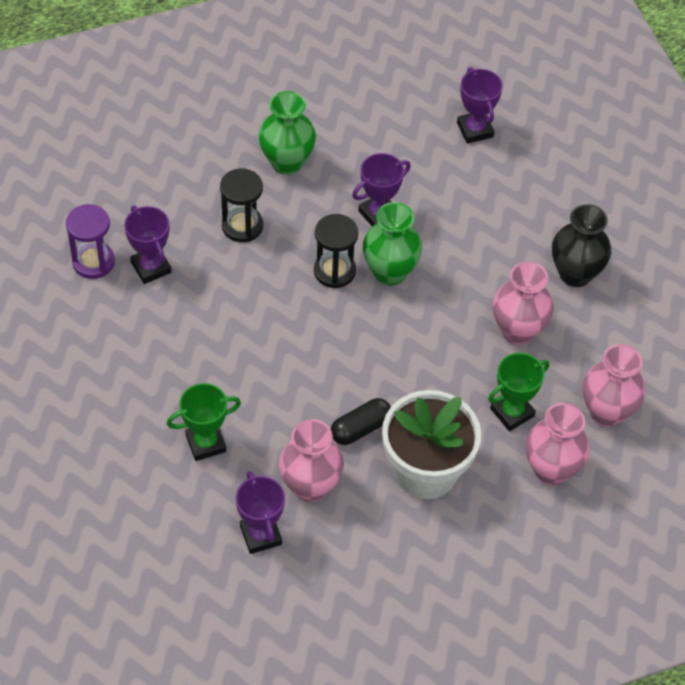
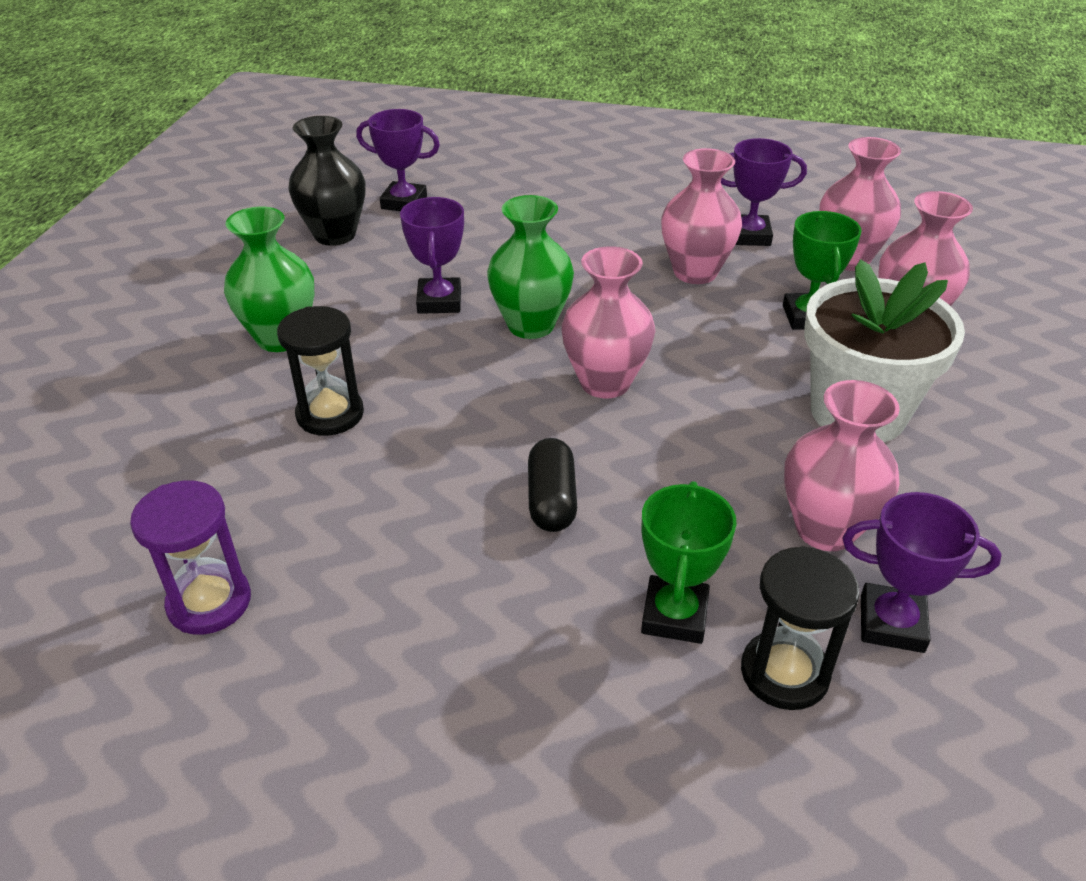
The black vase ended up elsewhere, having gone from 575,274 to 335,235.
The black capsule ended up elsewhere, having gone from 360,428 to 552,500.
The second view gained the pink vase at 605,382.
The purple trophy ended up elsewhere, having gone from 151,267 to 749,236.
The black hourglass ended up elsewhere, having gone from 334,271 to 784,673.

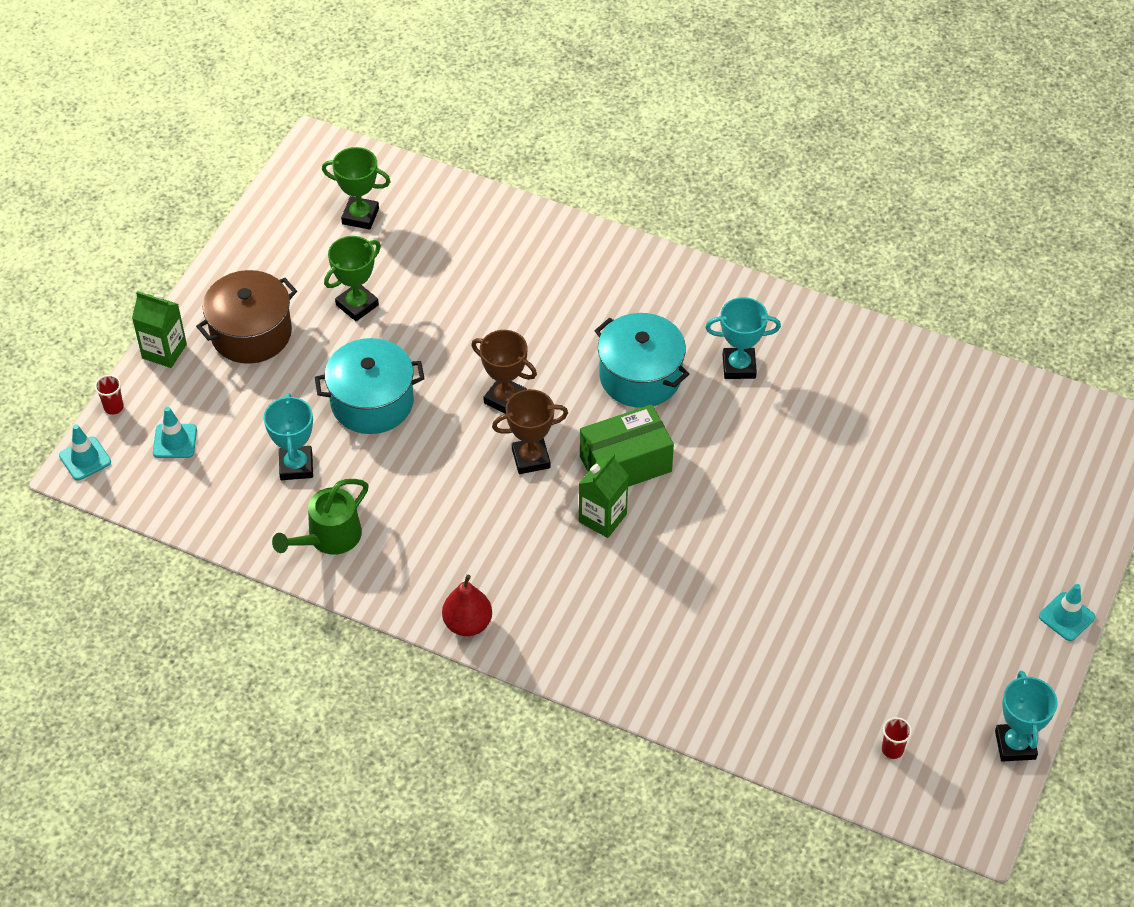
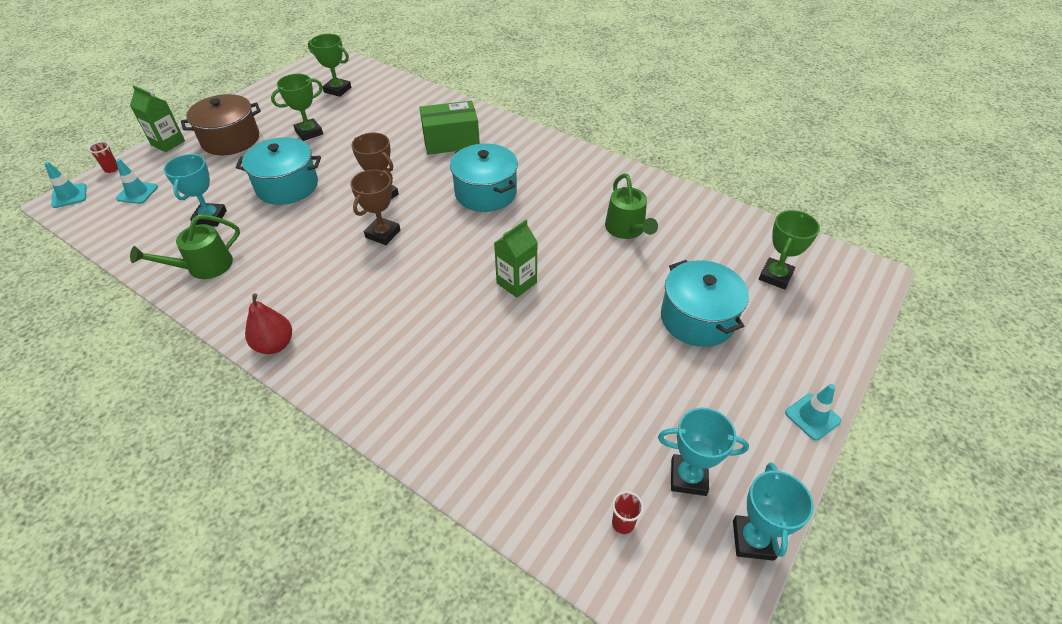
The brown trophy at 531,458 ended up facing another way, 60 degrees counterclockwise from before.
The green box ended up elsewhere, having gone from 625,464 to 451,141.
The green carton ended up elsewhere, having gone from 602,518 to 516,283.
The second view gained the green watering can at 627,229.
The turquoise trophy ended up elsewhere, having gone from 739,366 to 688,477.
The second view gained the turquoise pot at 697,318.
The second view gained the green trophy at 775,276.

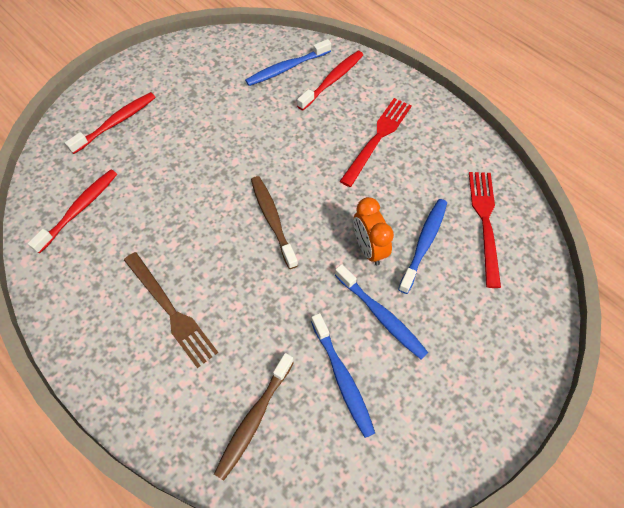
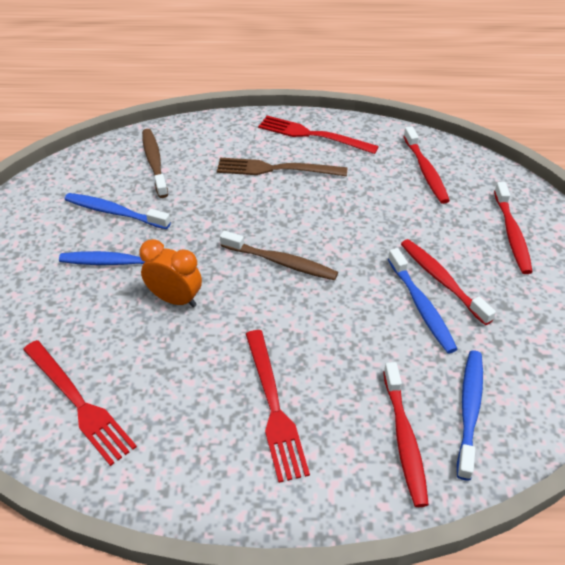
The second view gained the red fork at 313,135.
The blue toothbrush ended up elsewhere, having gone from 424,243 to 421,306.
The second view gained the red toothbrush at 442,280.

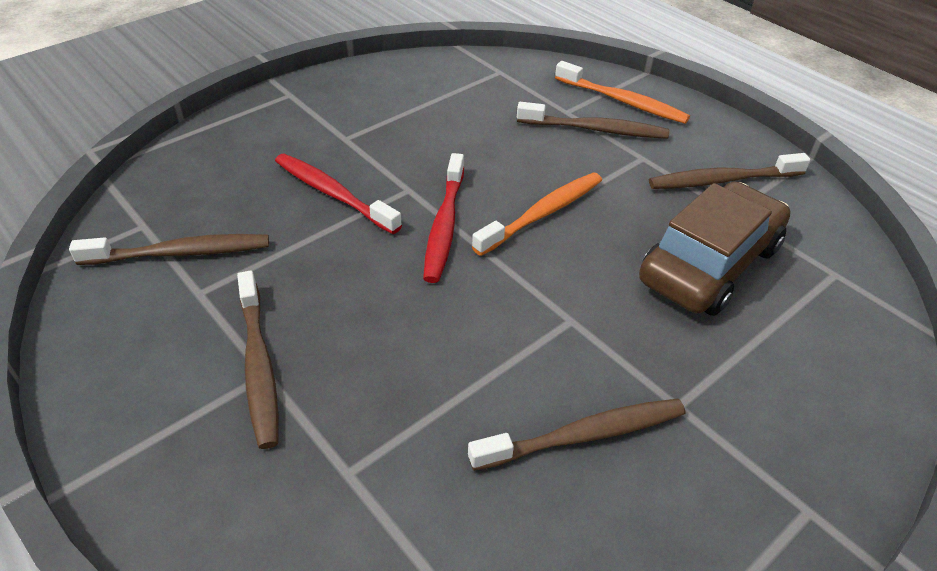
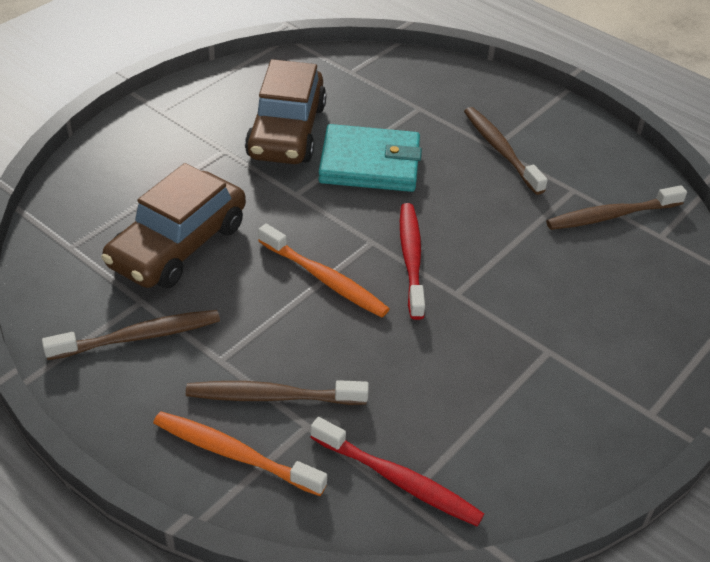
Where the brown toothbrush stood at 584,435, the brown car came to stand at 287,131.
The orange toothbrush at 542,213 ended up facing another way, 90 degrees counterclockwise from before.
The red toothbrush ended up elsewhere, having gone from 333,194 to 399,480.
The second view gained the turquoise wallet at 369,163.

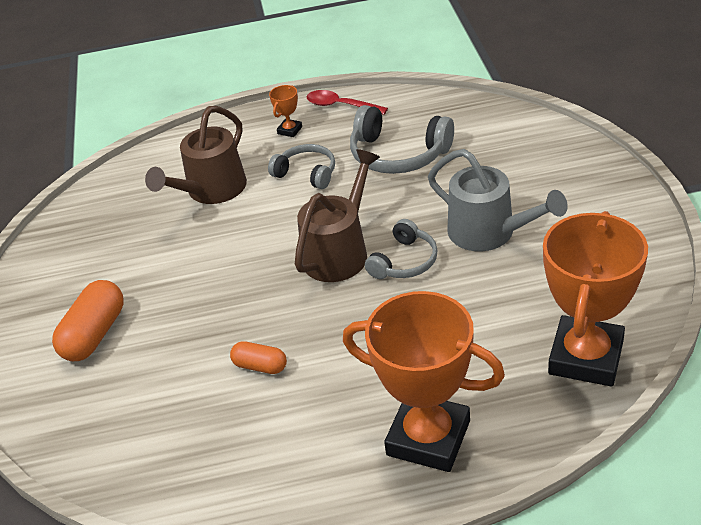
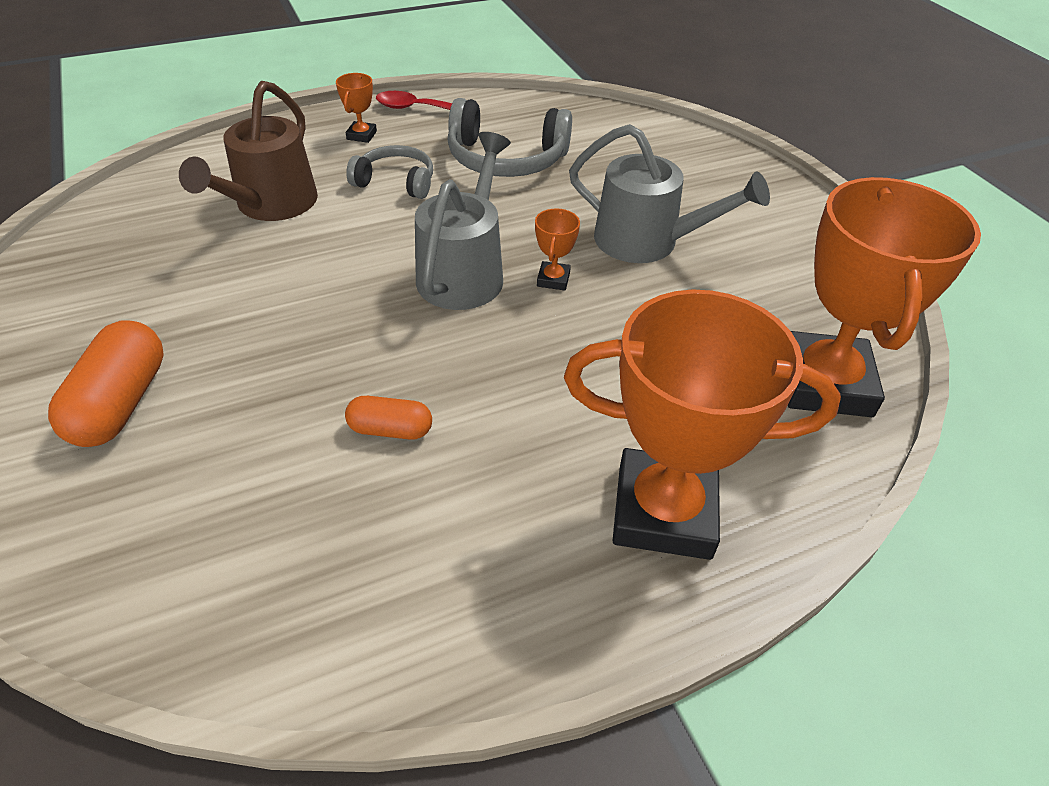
What was the brown watering can at 340,251 turned into the grey watering can at 464,271.
Where the grey headphones stood at 404,261, the orange trophy came to stand at 553,279.

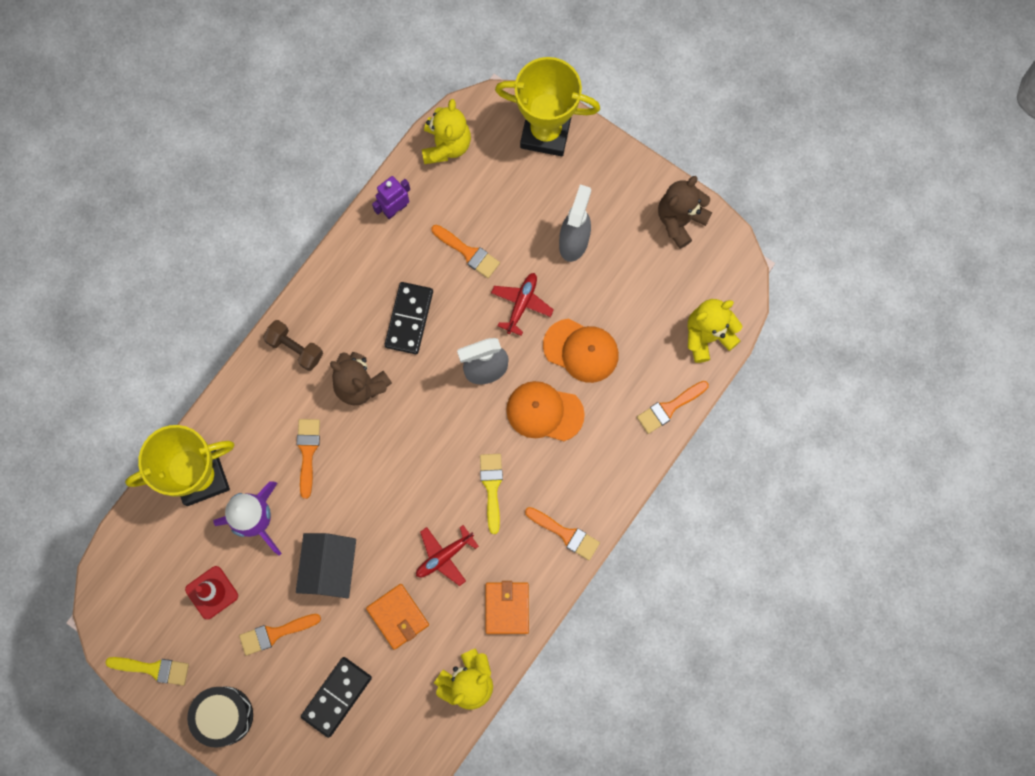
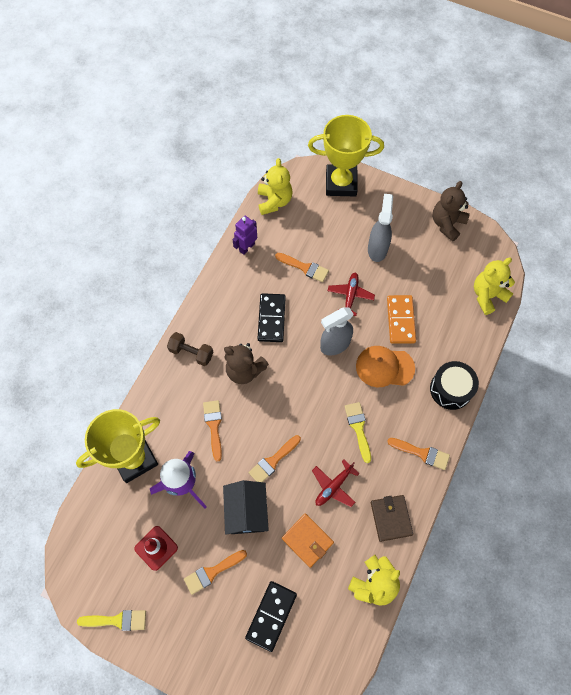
The orange brush ended up elsewhere, having gone from 669,408 to 273,461.
What was the orange wallet at 507,608 turned into the brown wallet at 391,518.
Where the orange cap stood at 581,350, the orange domino came to stand at 400,320.
The black drum ended up elsewhere, having gone from 224,716 to 451,389.

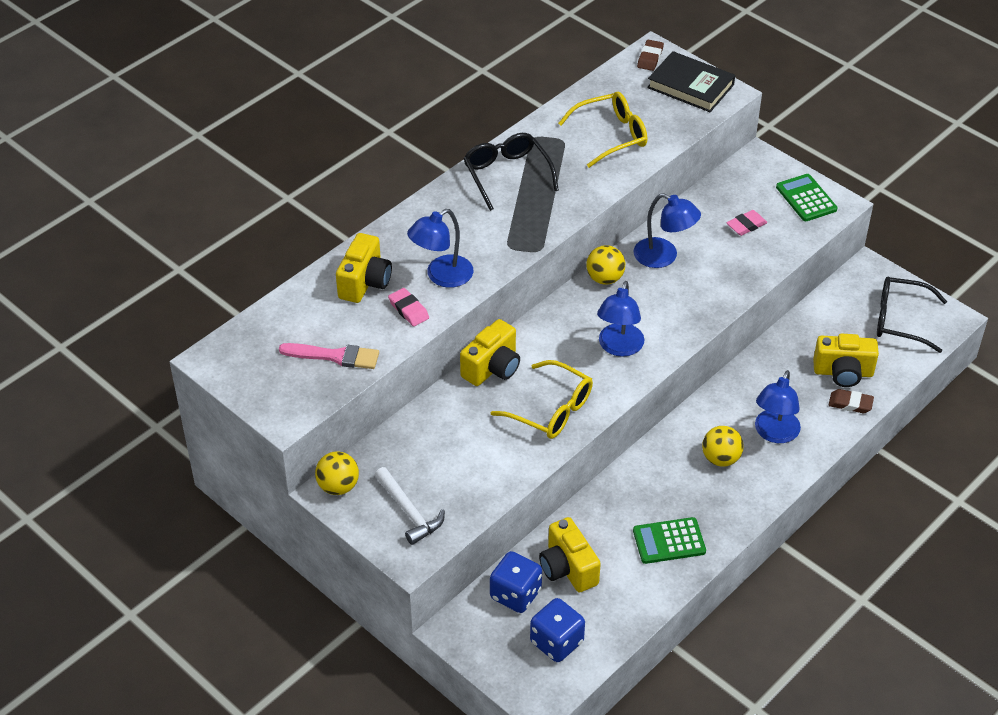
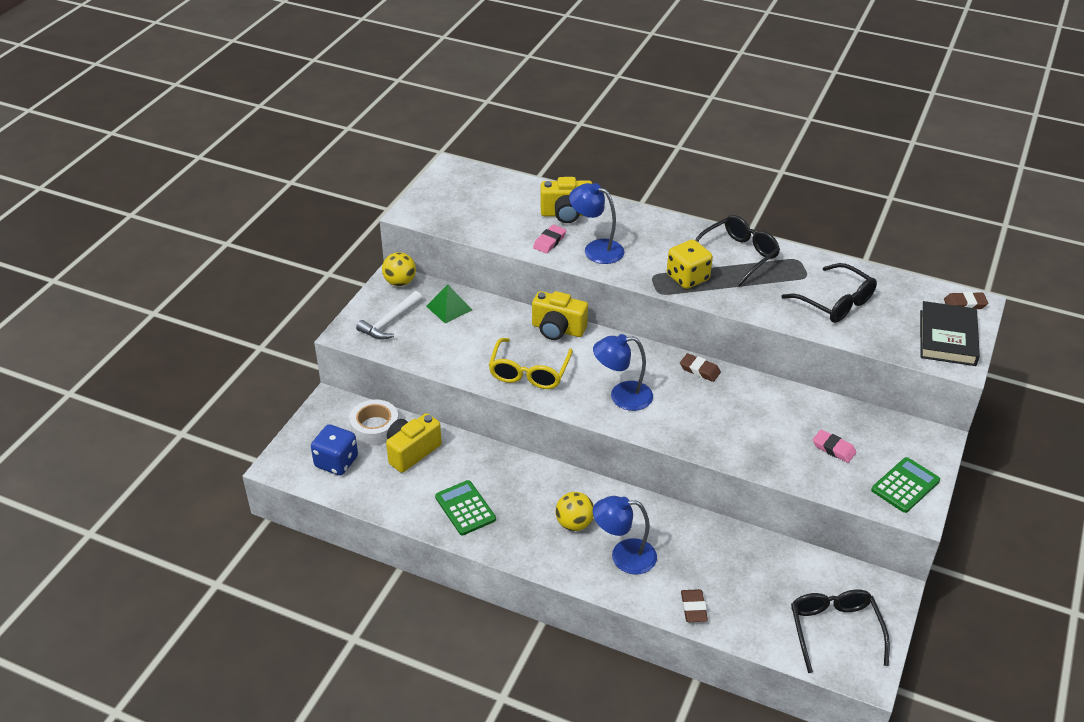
Where the blue dice stood at 515,594, the white tape came to stand at 375,428.
The second view gained the green pyramid at 449,308.
The second view gained the yellow dice at 687,278.
Where the yellow ball stood at 604,278, the brown eraser came to stand at 699,370.
What was the yellow glasses at 611,135 turned into the black glasses at 835,303.
The second view lost the pink brush at 335,356.
The second view lost the blue lamp at 664,257.
The second view lost the yellow camera at 843,372.

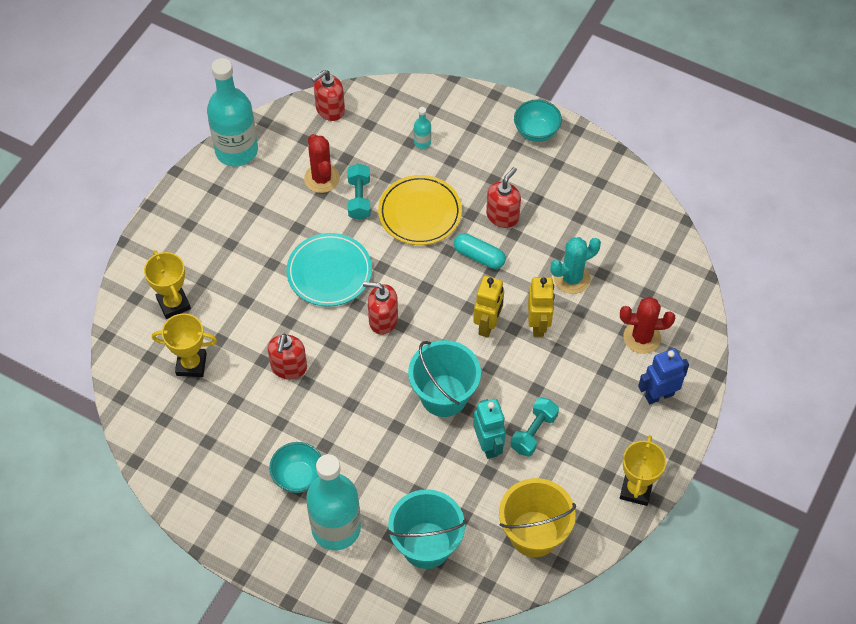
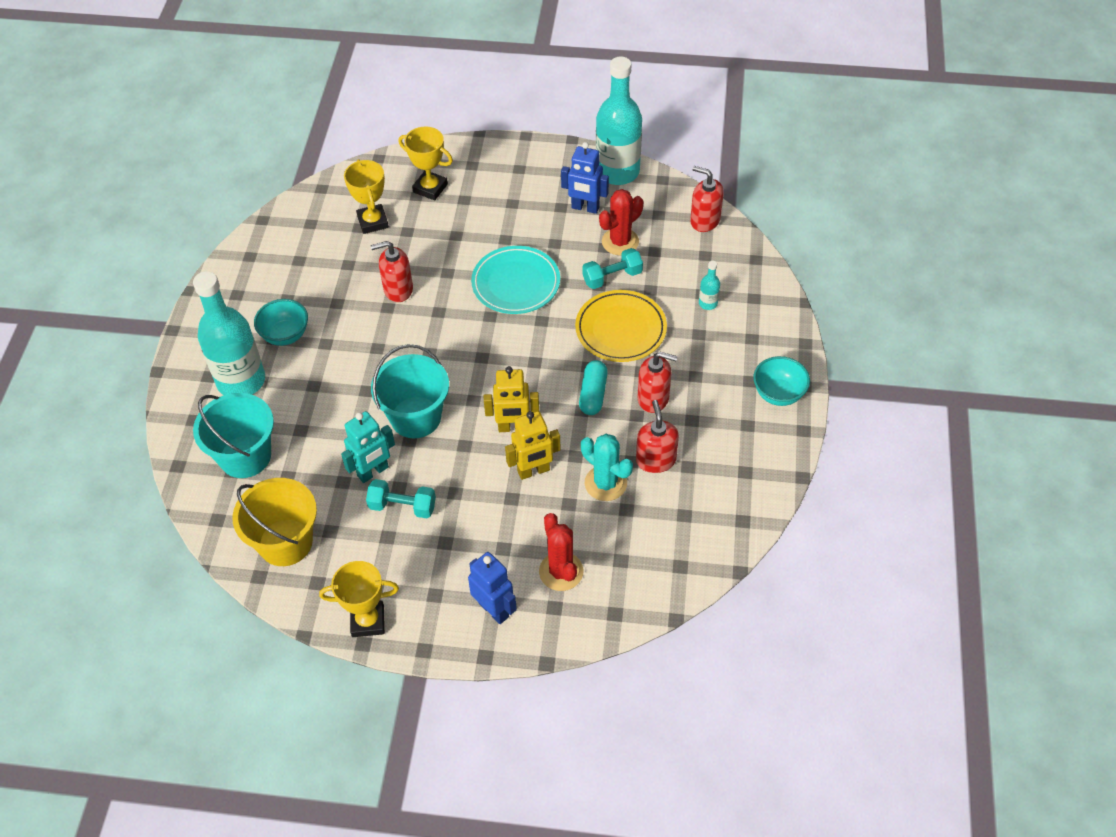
The yellow trophy at 173,304 ended up facing another way, 75 degrees clockwise from before.
The second view gained the blue robot at 585,208.
The red soap dispenser ended up elsewhere, having gone from 383,320 to 655,460.

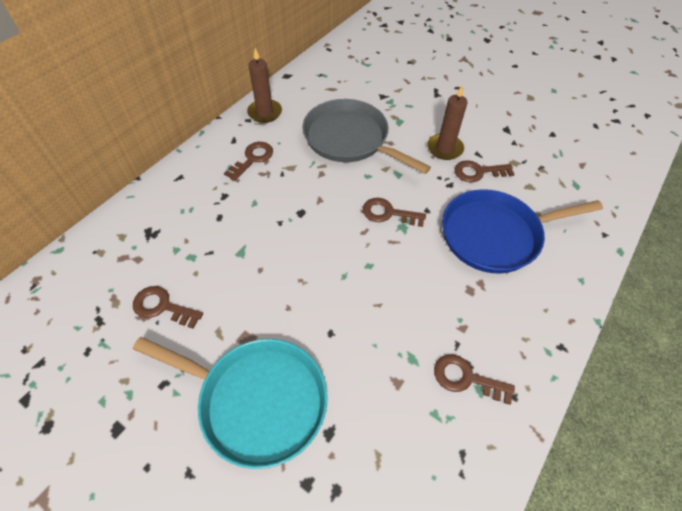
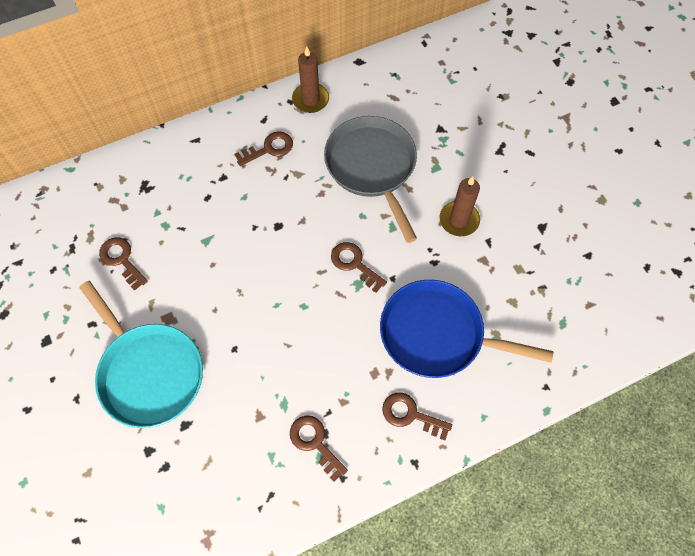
The brown key ended up elsewhere, having gone from 478,172 to 410,415.

